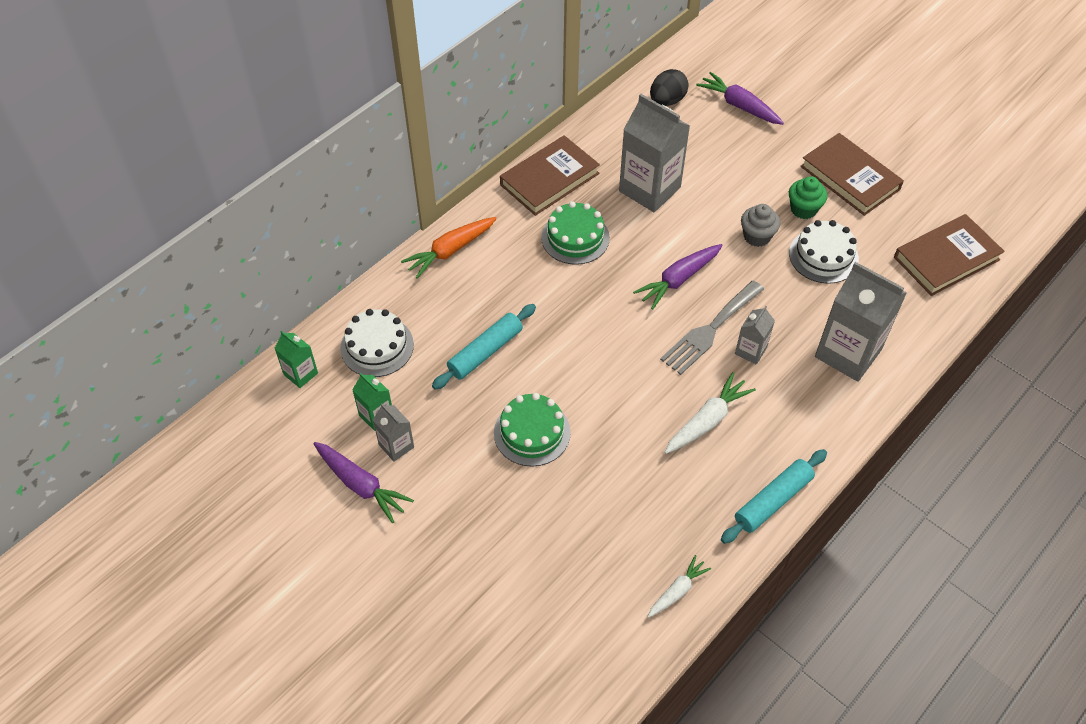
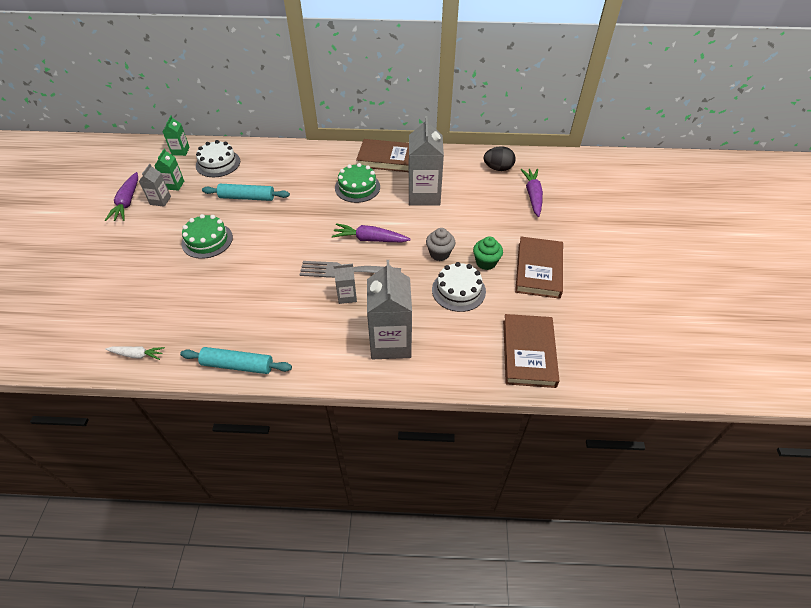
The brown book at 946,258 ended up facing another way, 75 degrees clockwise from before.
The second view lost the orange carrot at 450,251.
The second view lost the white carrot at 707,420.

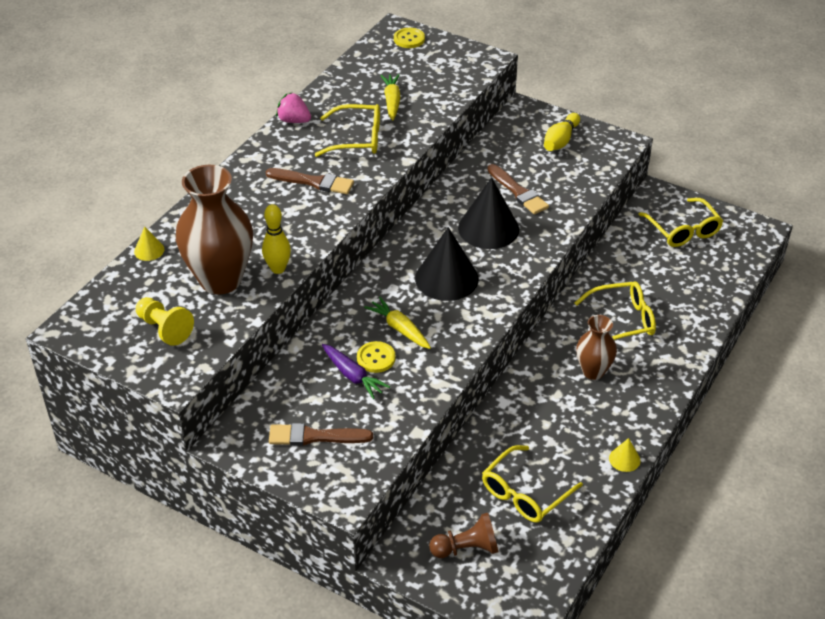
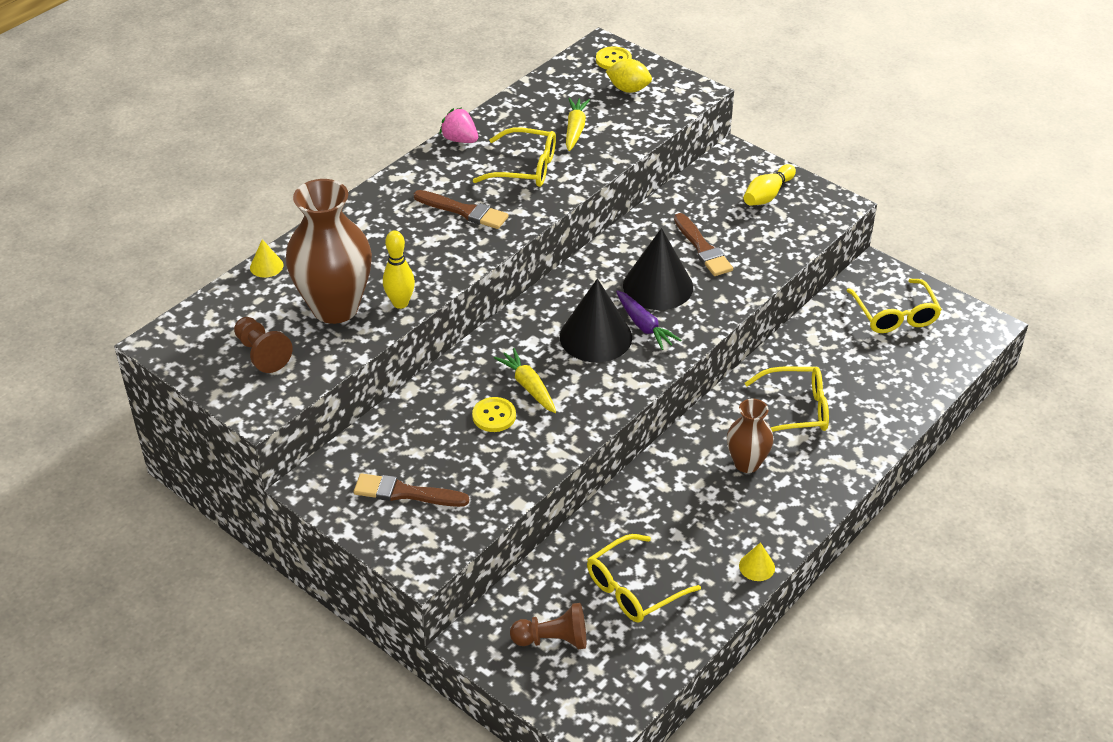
What was the yellow pawn at 164,329 turned into the brown pawn at 262,354.
The second view gained the yellow lemon at 628,89.
The purple carrot ended up elsewhere, having gone from 353,376 to 644,326.

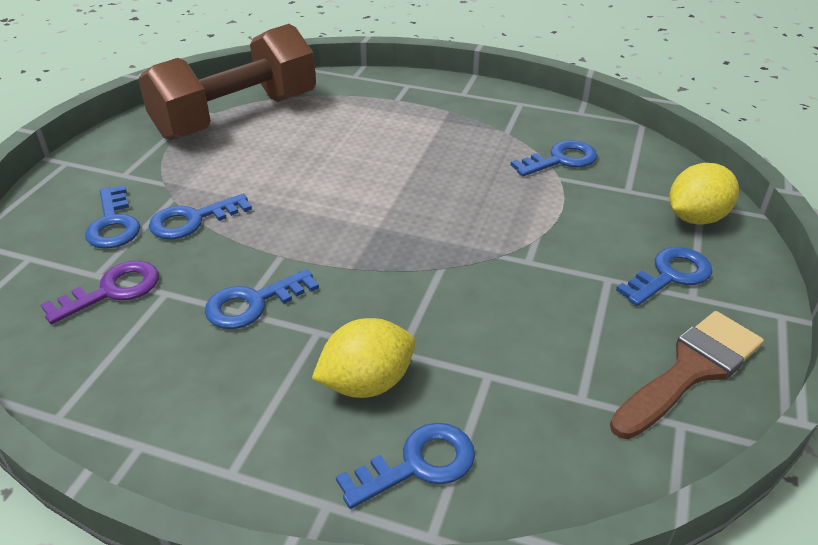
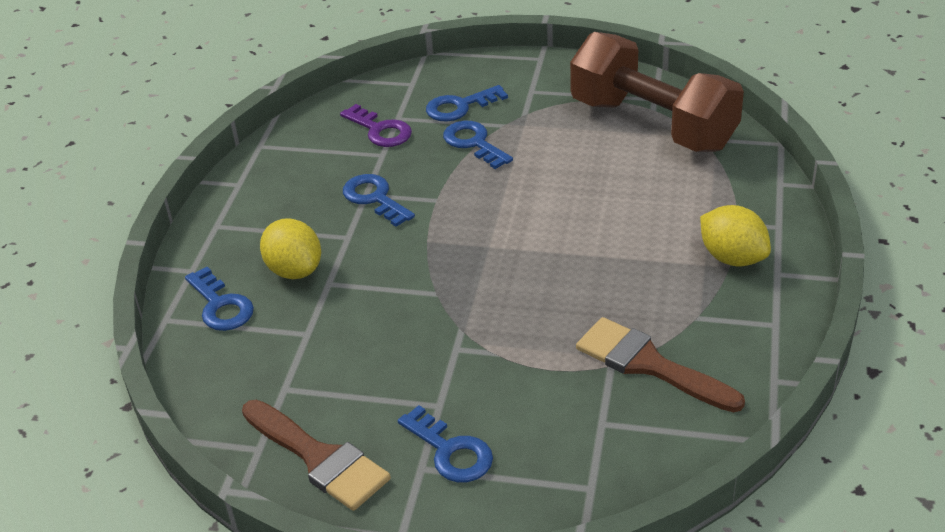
Where the blue key stood at 561,160, the brown brush came to stand at 648,364.
The yellow lemon ended up elsewhere, having gone from 696,218 to 732,258.

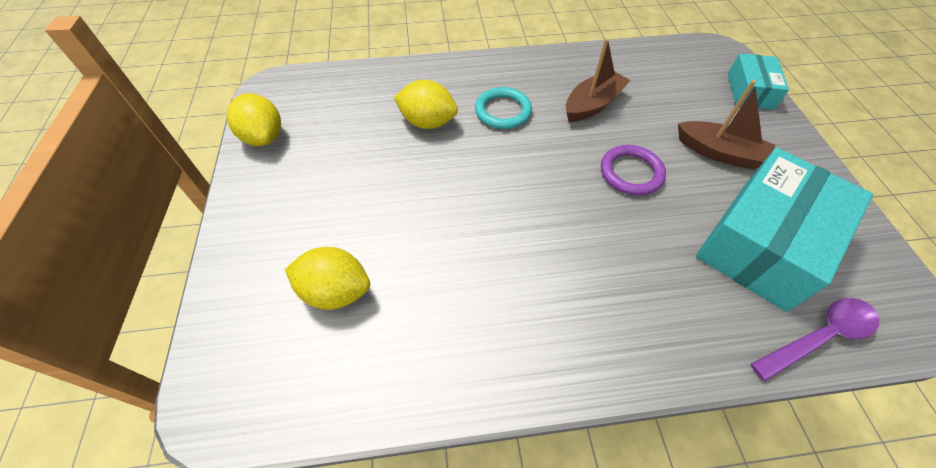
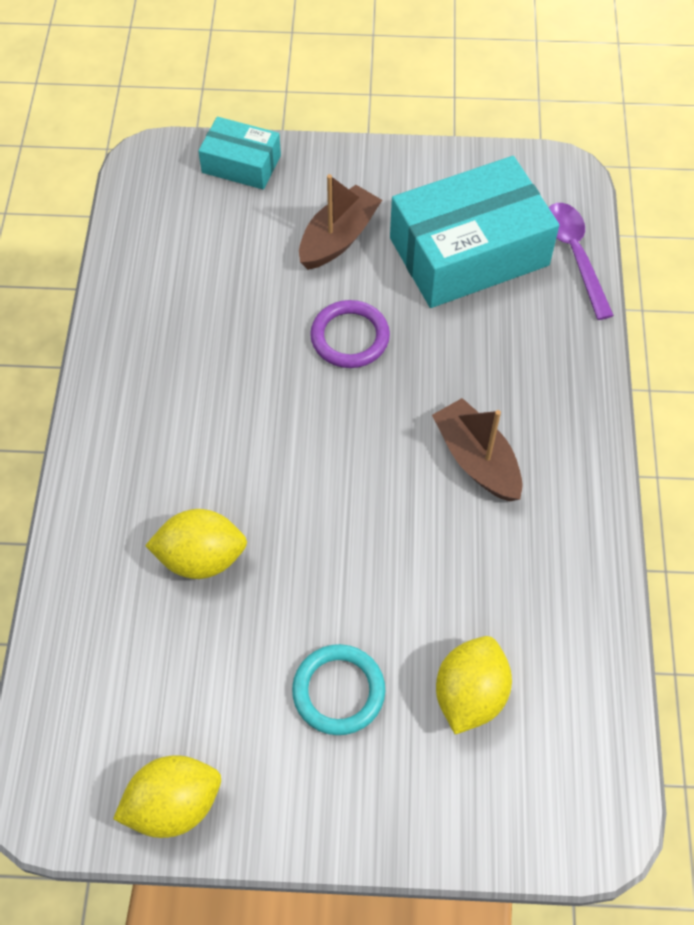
The yellow lemon at 427,122 ended up facing another way, 60 degrees clockwise from before.
The turquoise ring ended up elsewhere, having gone from 503,111 to 338,691.
The turquoise box at 763,243 ended up facing another way, 75 degrees counterclockwise from before.
The brown boat ended up elsewhere, having gone from 592,104 to 476,459.

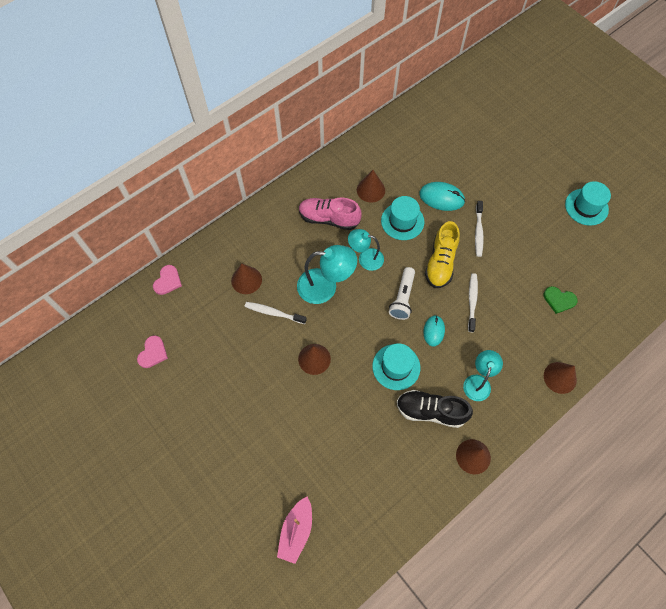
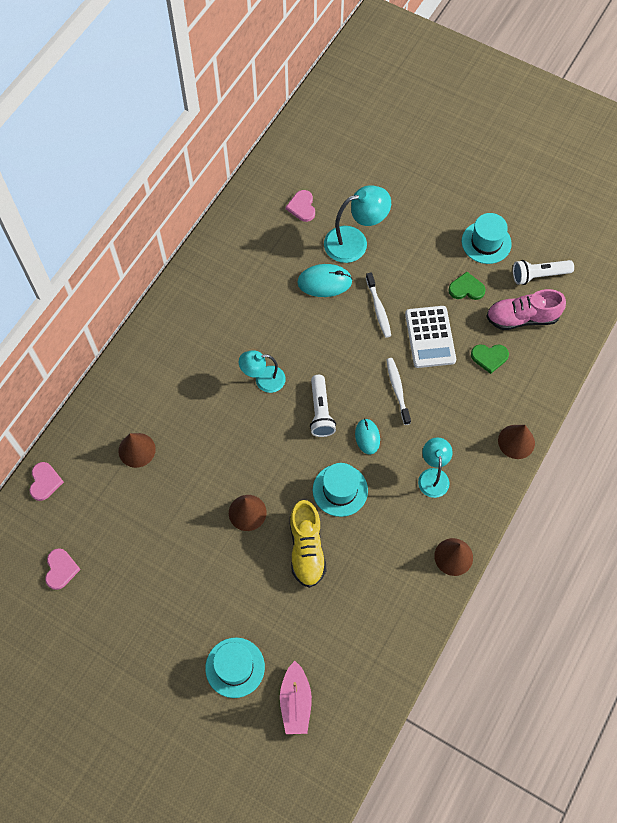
The turquoise hat ended up elsewhere, having gone from 402,221 to 235,667.
The second view gained the pink heart at 302,207.
The yellow shoe ended up elsewhere, having gone from 440,262 to 306,548.
The turquoise lamp ended up elsewhere, having gone from 325,286 to 354,242.
The second view gained the white calculator at 430,337.
The second view gained the green heart at 466,288.
The pink shoe ended up elsewhere, having gone from 329,218 to 522,318.
The second view gained the white flashlight at 539,275.
The second view lost the white toothbrush at 273,313.
The second view lost the brown cone at 371,190.
The second view lost the black shoe at 431,411.

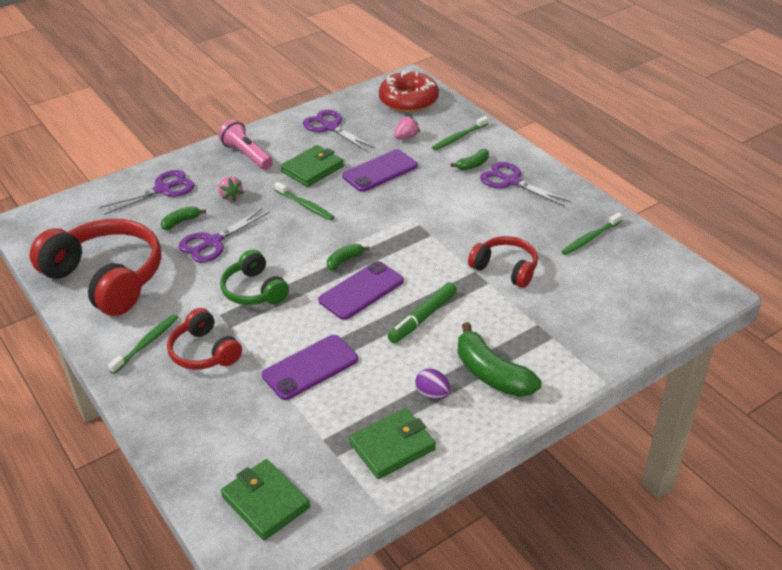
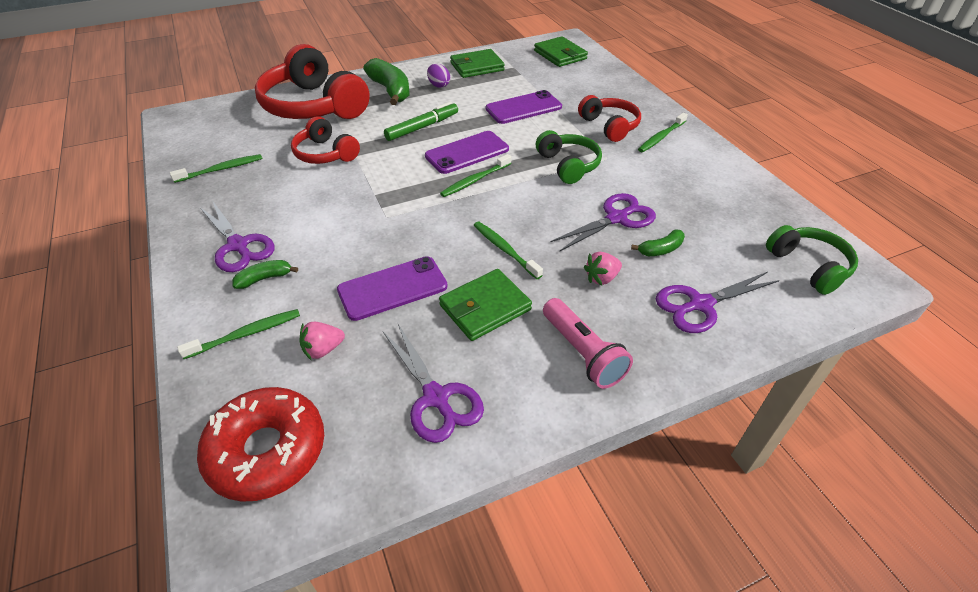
The red headphones ended up elsewhere, having gone from 106,278 to 314,106.
Where the green banana stood at 344,260, the green toothbrush came to stand at 475,180.
The pink strawberry at 231,196 ended up facing another way, 105 degrees counterclockwise from before.
The second view gained the green headphones at 809,266.

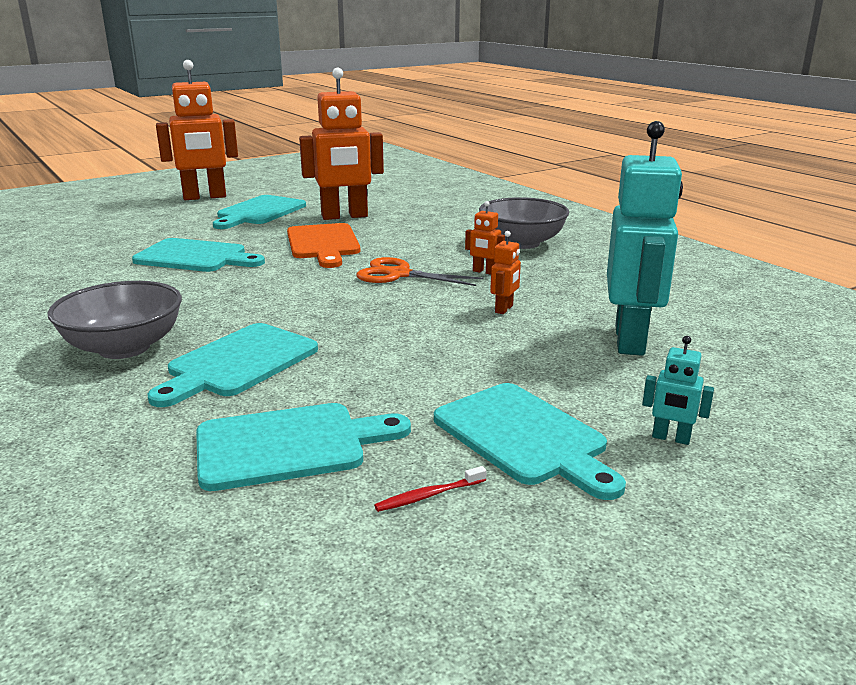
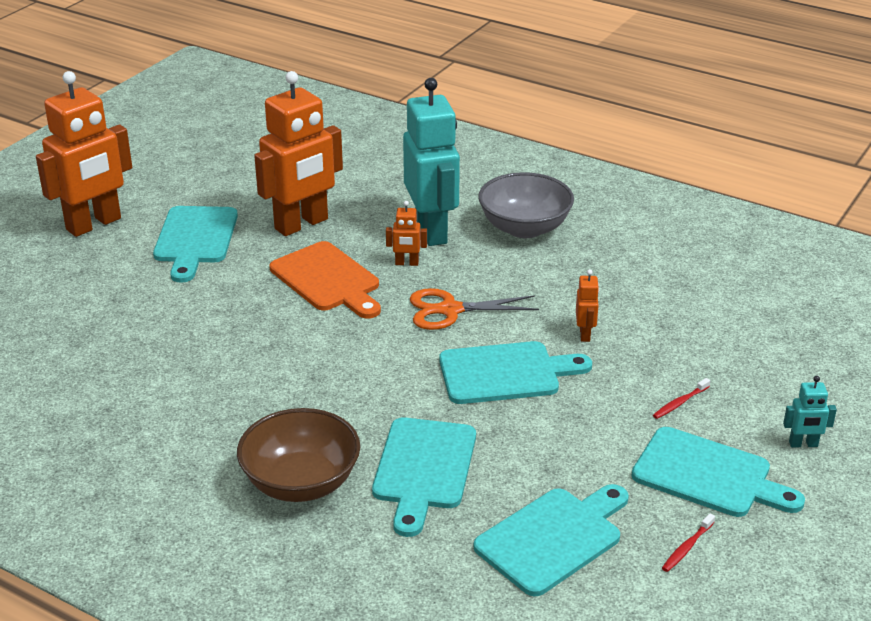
What was the grey bowl at 124,348 turned into the brown bowl at 301,483.
The orange robot ended up elsewhere, having gone from 484,272 to 407,263.
The turquoise robot ended up elsewhere, having gone from 630,340 to 432,231.
The turquoise cutting board ended up elsewhere, having gone from 195,257 to 505,373.
The second view gained the red toothbrush at 680,403.

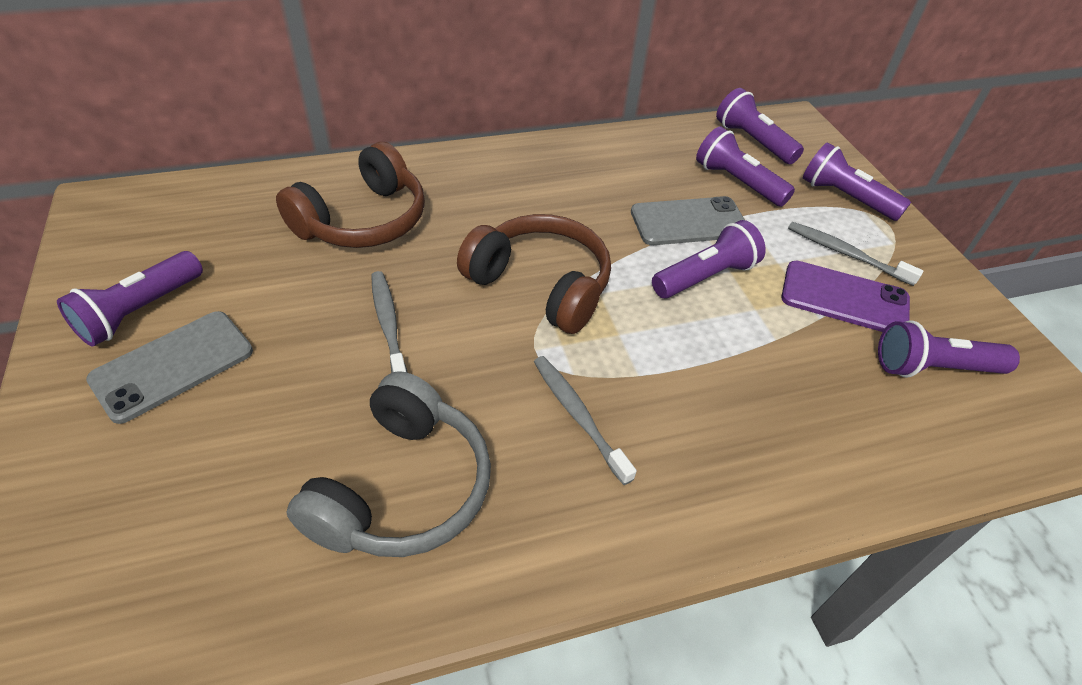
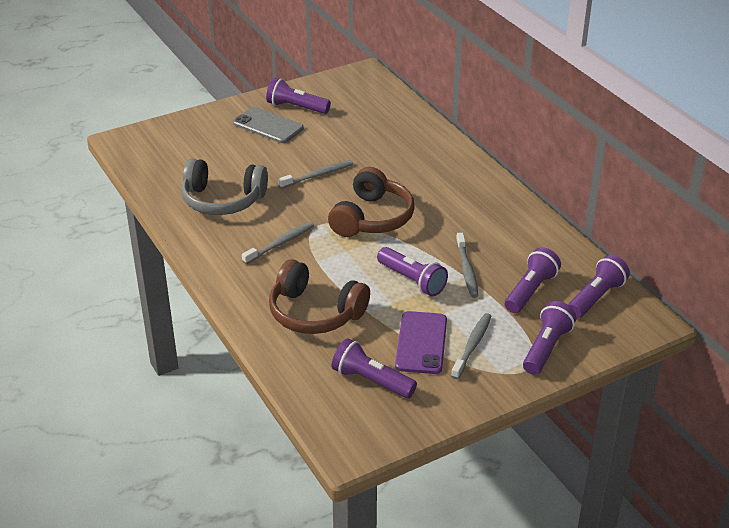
The brown headphones ended up elsewhere, having gone from 363,220 to 315,313.
The purple flashlight at 933,368 ended up facing another way, 45 degrees counterclockwise from before.
Where the grey phone stood at 689,222, the grey toothbrush came to stand at 467,270.

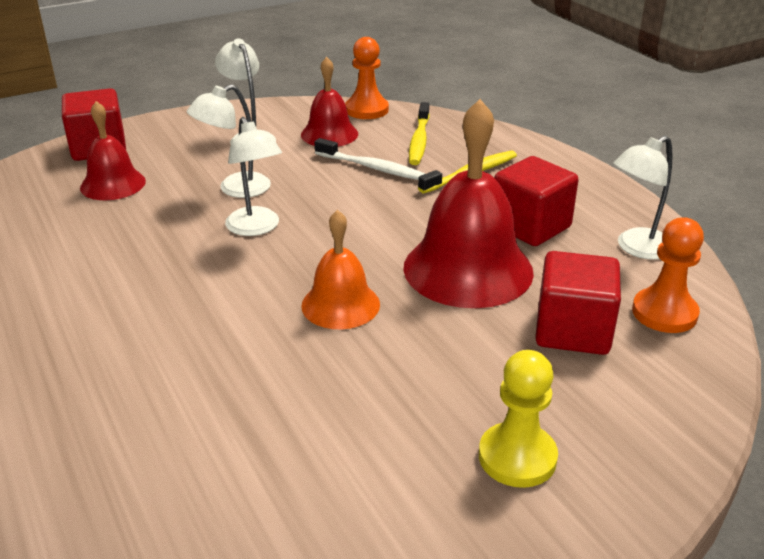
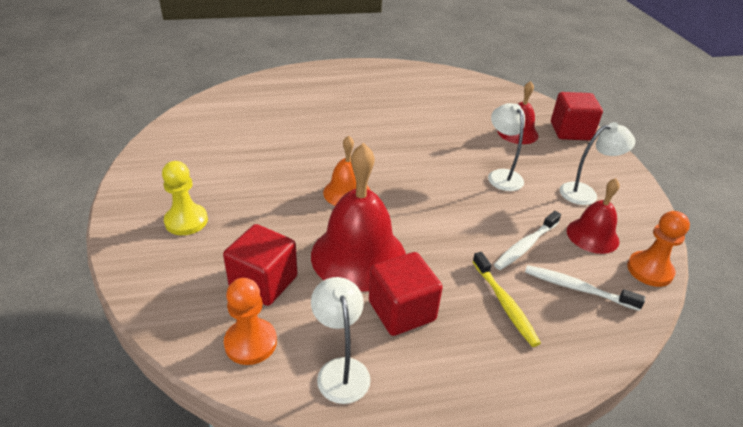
What was the yellow toothbrush at 419,140 turned into the white toothbrush at 578,288.
The second view lost the white lamp at 256,228.

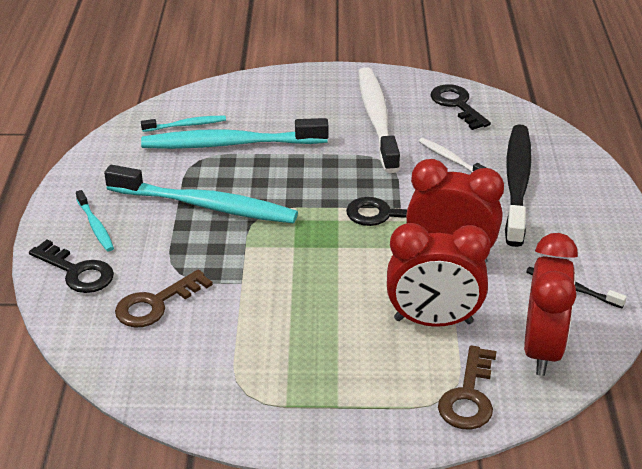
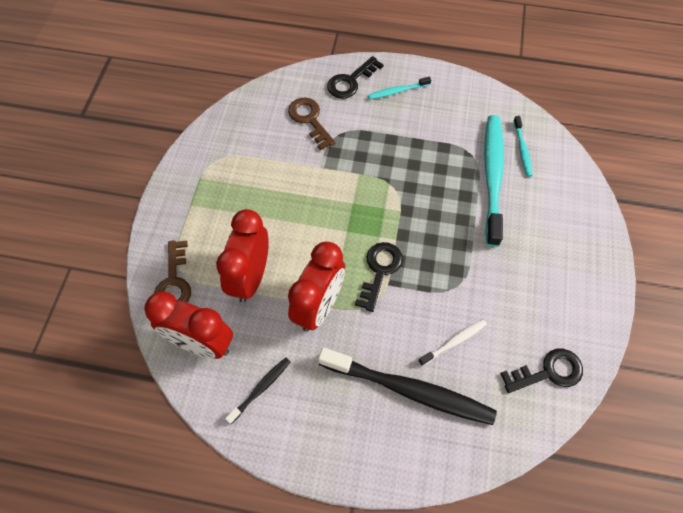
The brown key at 468,396 ended up facing another way, 120 degrees counterclockwise from before.
The second view lost the turquoise toothbrush at 205,205.
The second view lost the white toothbrush at 377,119.

